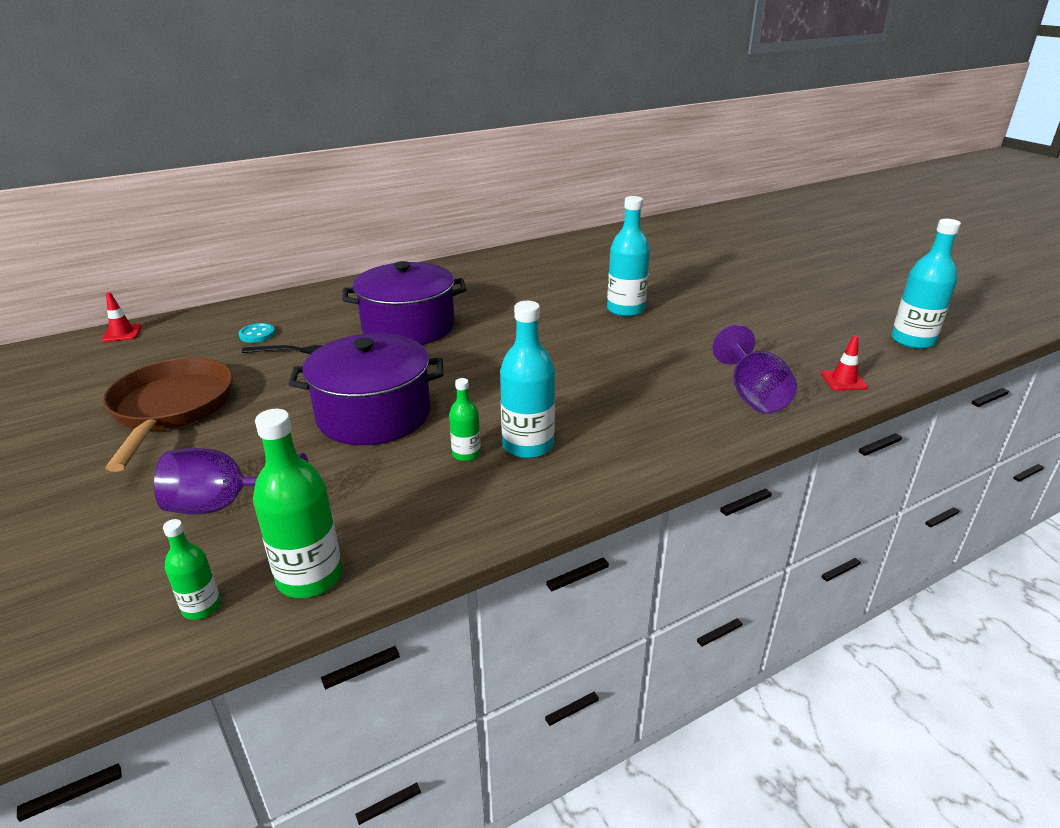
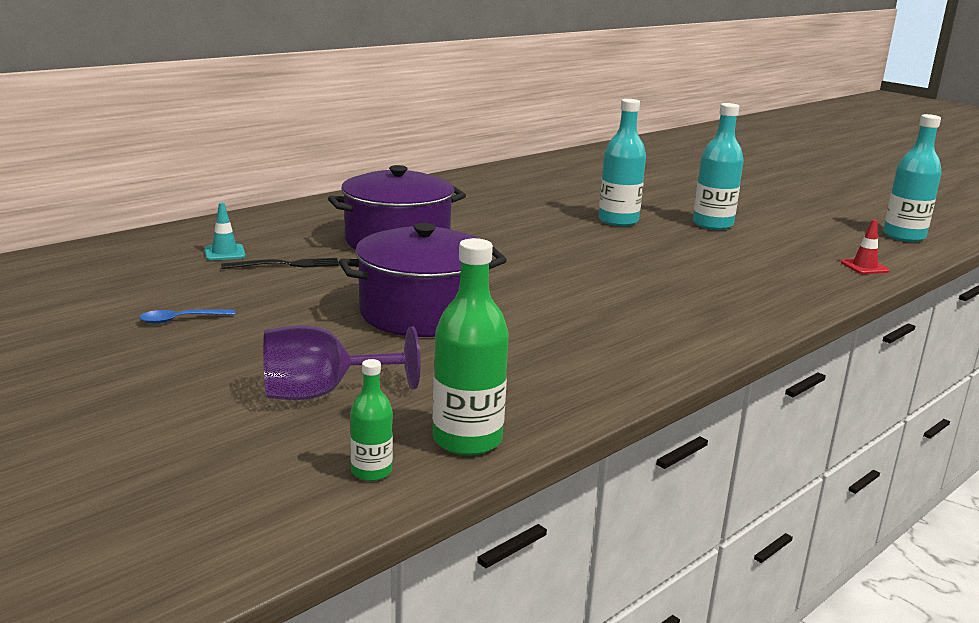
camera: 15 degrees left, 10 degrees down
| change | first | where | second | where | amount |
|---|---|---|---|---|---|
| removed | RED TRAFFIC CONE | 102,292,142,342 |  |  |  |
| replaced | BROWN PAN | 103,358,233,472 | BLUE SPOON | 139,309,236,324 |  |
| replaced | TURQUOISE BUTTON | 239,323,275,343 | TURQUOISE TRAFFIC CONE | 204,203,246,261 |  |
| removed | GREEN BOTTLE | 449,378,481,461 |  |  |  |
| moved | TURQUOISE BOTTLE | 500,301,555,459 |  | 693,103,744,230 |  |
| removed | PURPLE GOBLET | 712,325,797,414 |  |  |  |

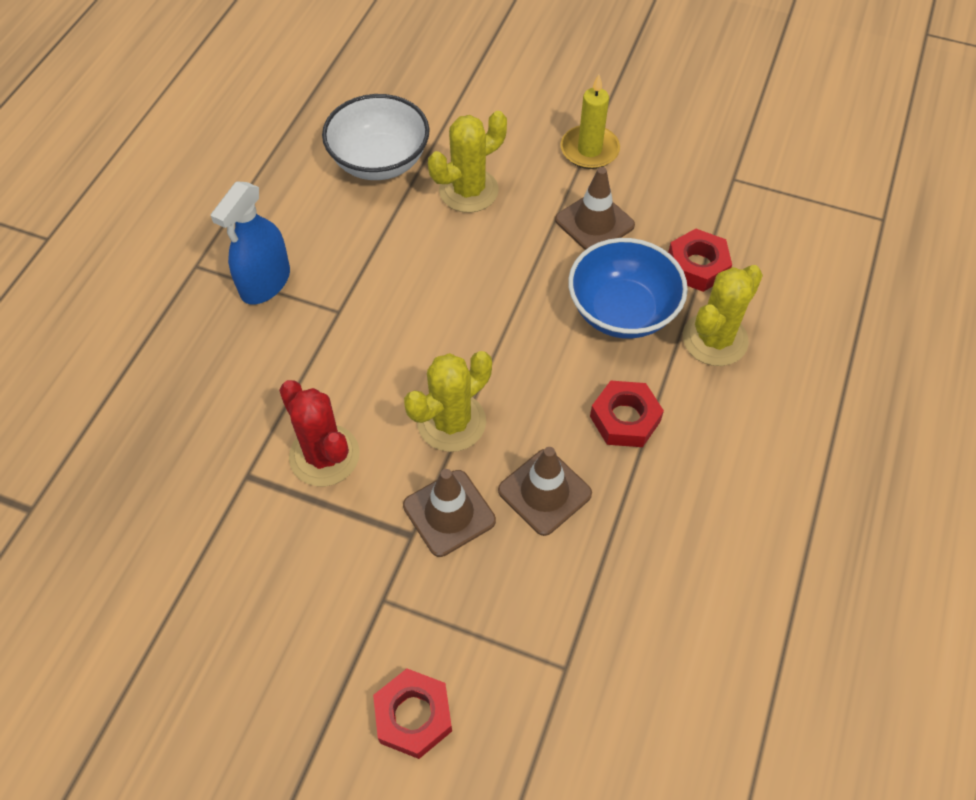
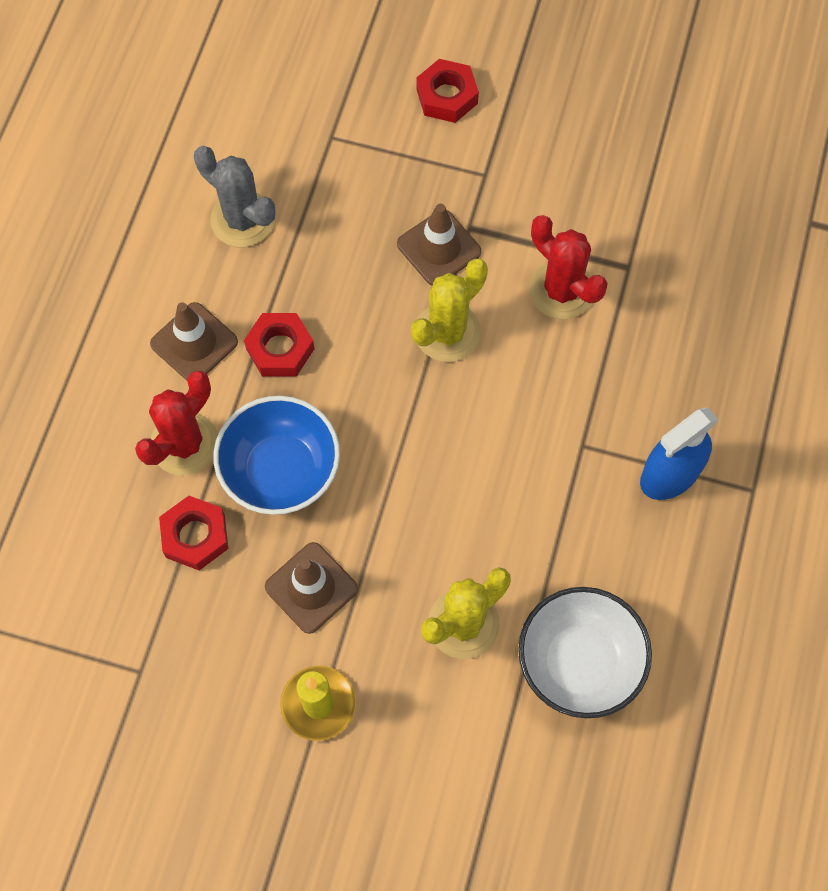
camera: 175 degrees right, 10 degrees up
| change | first | where | second | where | amount |
|---|---|---|---|---|---|
| turned | BLUE SPRAY BOTTLE | 211,181,290,305 |  | 640,408,719,500 | 150 degrees counterclockwise |
| moved | BROWN TRAFFIC CONE | 498,447,592,536 |  | 150,302,238,381 |  |
| recoloured | YELLOW CACTUS | 683,265,763,366 | RED CACTUS | 135,371,218,475 |  |
| added |  |  | GREY CACTUS | 194,146,275,247 |  |

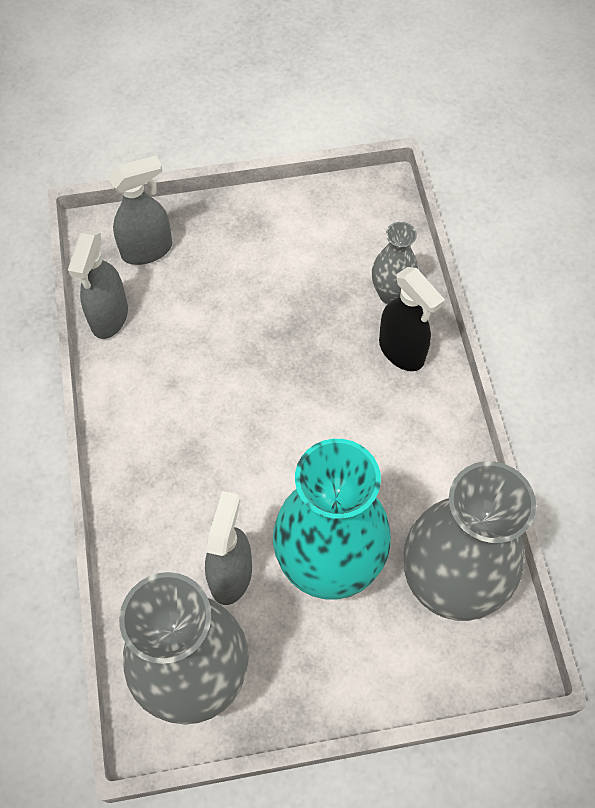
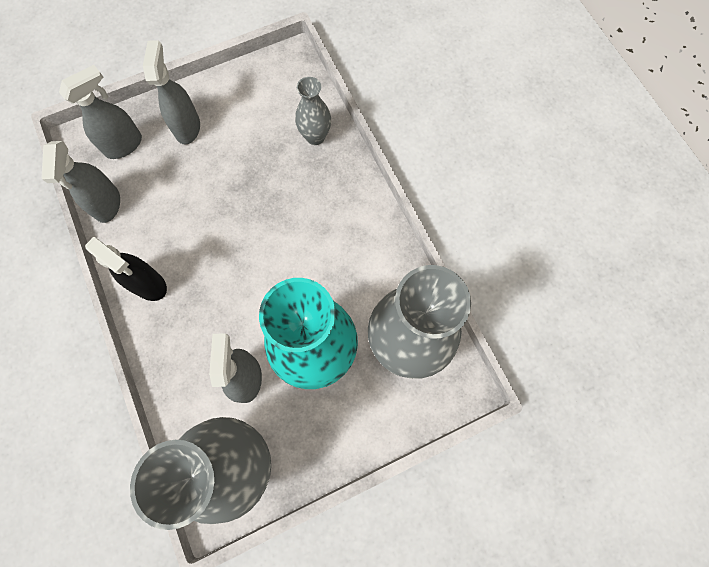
camera: 15 degrees left, 10 degrees up
| change | first | where | second | where | amount |
|---|---|---|---|---|---|
| moved | BLACK SPRAY BOTTLE | 379,267,445,371 |  | 85,237,167,301 |  |
| added |  |  | GREY SPRAY BOTTLE | 143,40,200,145 |  |

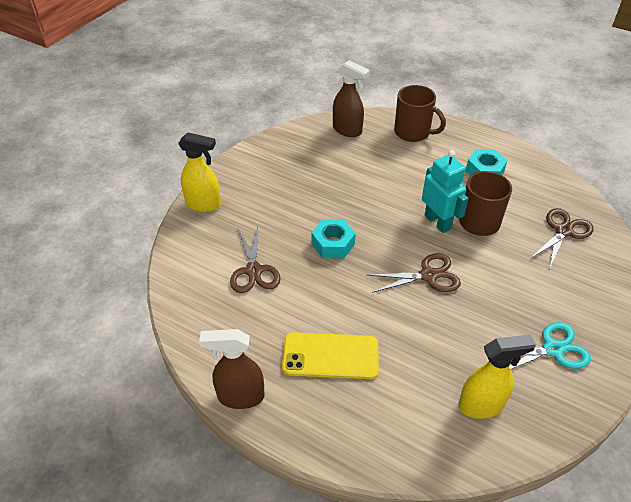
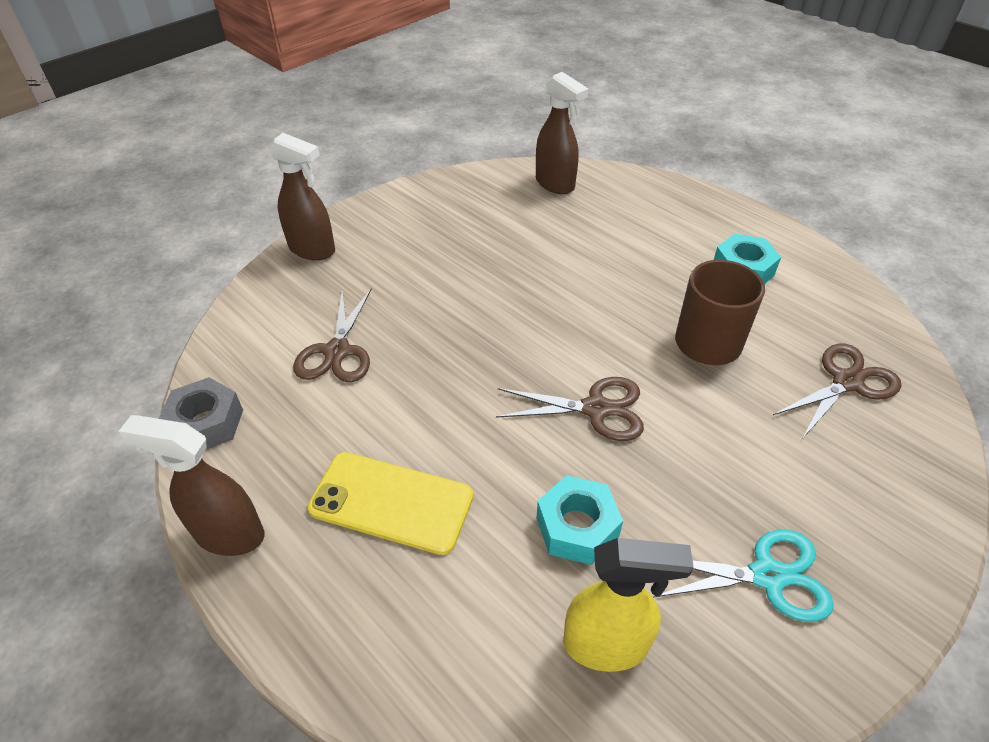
camera: 15 degrees right, 0 degrees up
| change | first | where | second | where | amount |
|---|---|---|---|---|---|
| recoloured | YELLOW SPRAY BOTTLE | 178,133,221,212 | BROWN SPRAY BOTTLE | 268,133,335,260 |  |
| moved | TURQUOISE NUT | 312,219,356,258 |  | 537,475,623,565 |  |
| removed | BROWN MUG | 394,85,446,142 |  |  |  |
| removed | TURQUOISE ROBOT | 422,150,469,233 |  |  |  |
| added |  |  | GREY NUT | 159,377,243,450 |  |

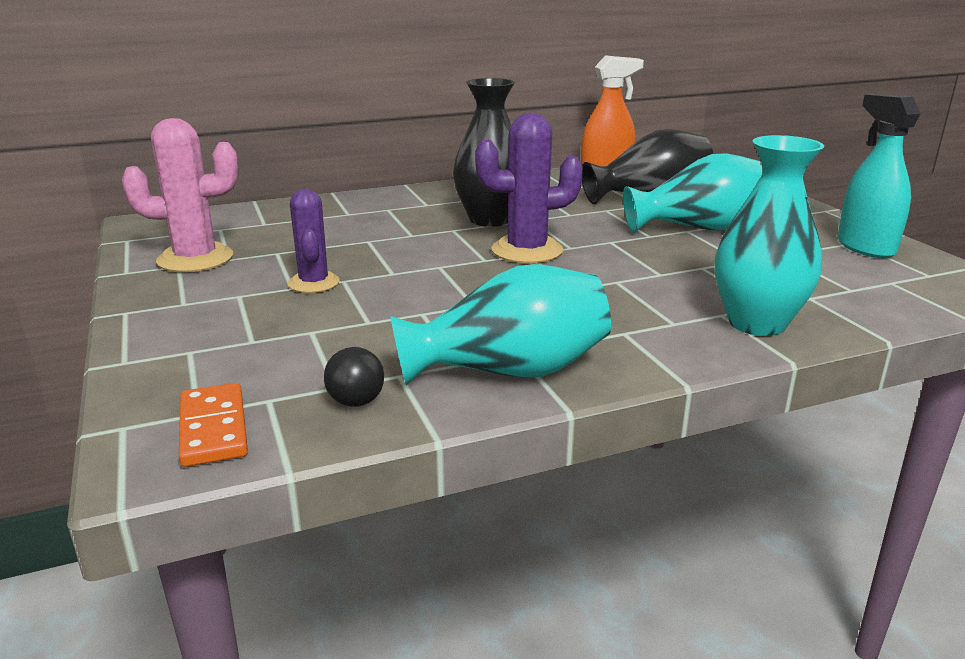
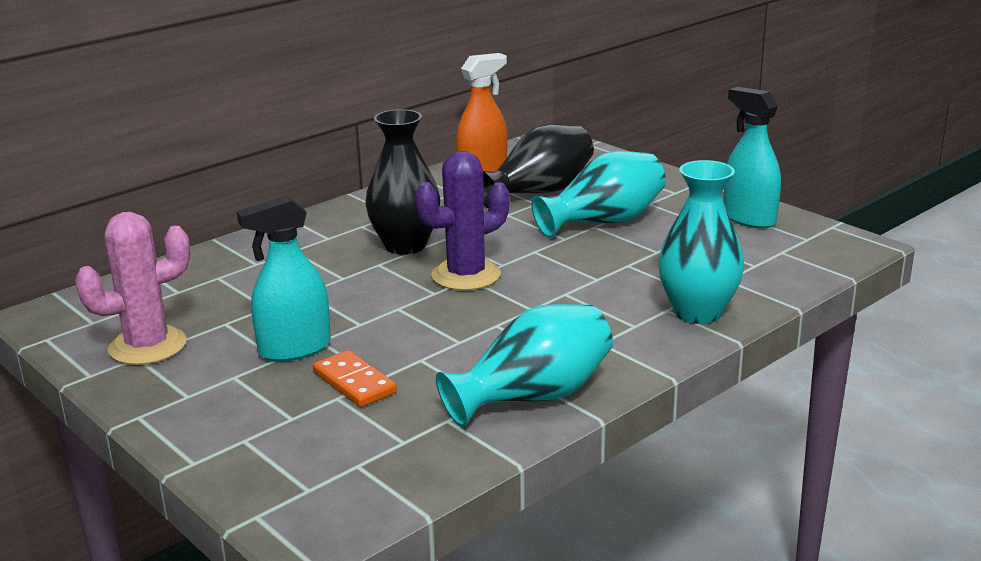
camera: 20 degrees left, 0 degrees up
| change | first | where | second | where | amount |
|---|---|---|---|---|---|
| moved | ORANGE DOMINO | 179,383,248,467 |  | 313,350,397,407 |  |
| replaced | PURPLE CACTUS | 288,189,340,293 | TURQUOISE SPRAY BOTTLE | 237,196,331,362 |  |
| removed | BLACK LIGHT BULB | 324,346,384,407 |  |  |  |

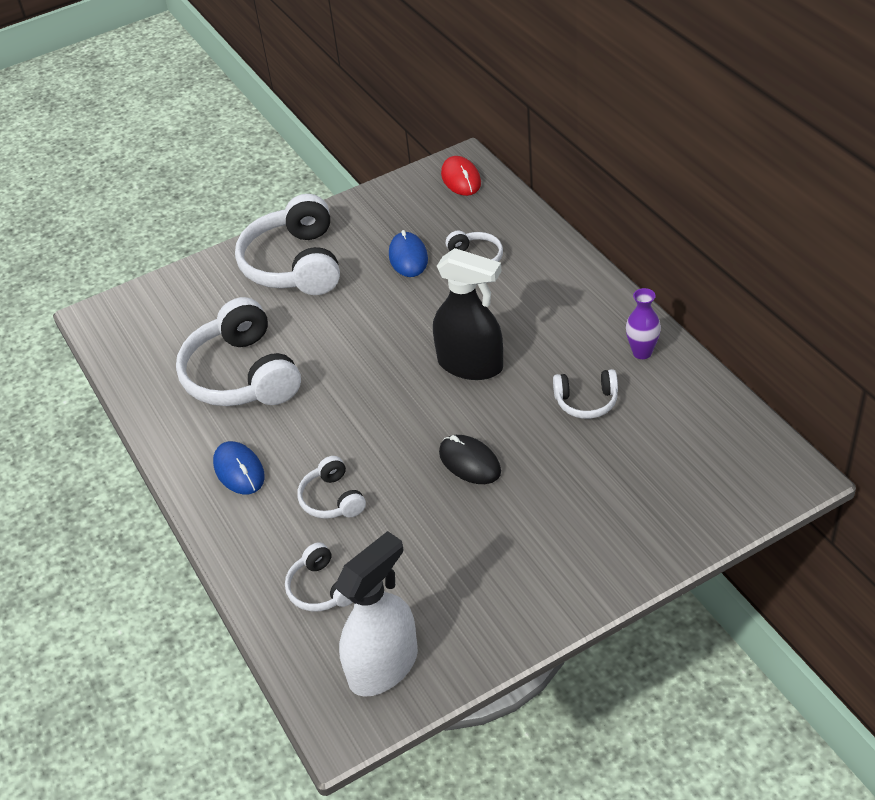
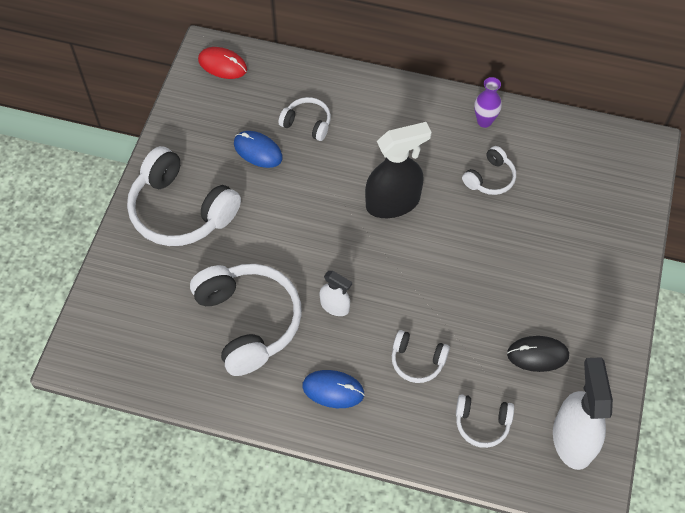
camera: 50 degrees left, 15 degrees up
| change | first | where | second | where | amount |
|---|---|---|---|---|---|
| turned | WHITE HEADPHONES | 176,297,301,406 |  | 190,264,302,376 | 135 degrees counterclockwise |
| moved | BLACK MOUSE | 439,435,501,484 |  | 507,336,569,372 |  |
| added |  |  | WHITE SPRAY BOTTLE | 320,271,352,316 |  |

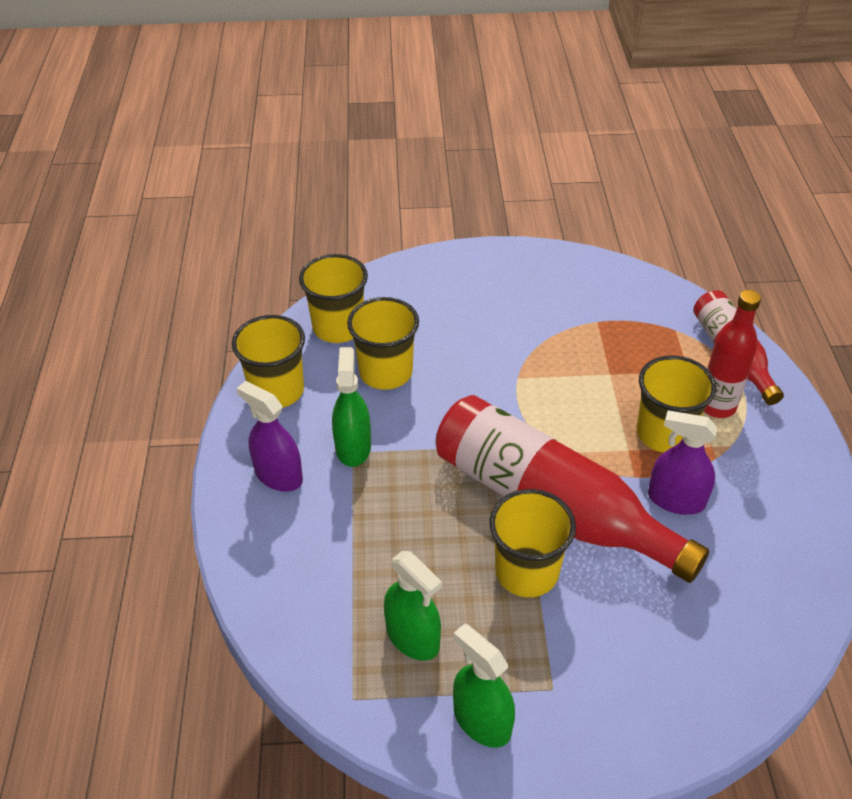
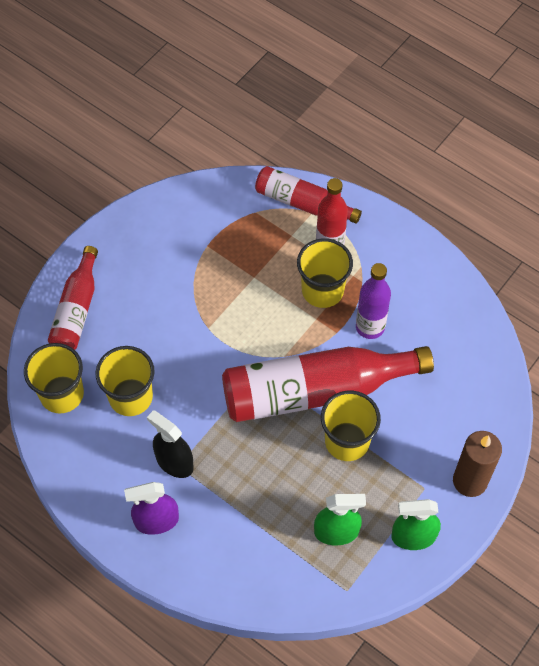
camera: 50 degrees left, 15 degrees up
| change | first | where | second | where | amount |
|---|---|---|---|---|---|
| removed | YELLOW CUP | 232,315,305,408 |  |  |  |
| recoloured | GREEN SPRAY BOTTLE | 332,347,371,467 | BLACK SPRAY BOTTLE | 147,410,194,478 |  |
| replaced | PURPLE SPRAY BOTTLE | 648,410,718,515 | PURPLE BOTTLE | 356,263,391,339 |  |
| added |  |  | RED BOTTLE | 48,246,98,350 |  |
| added |  |  | BROWN CANDLE | 453,431,502,497 |  |

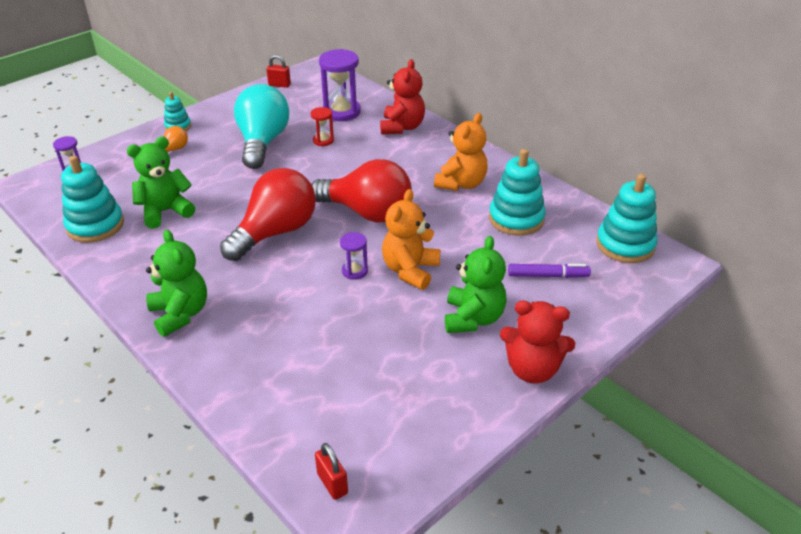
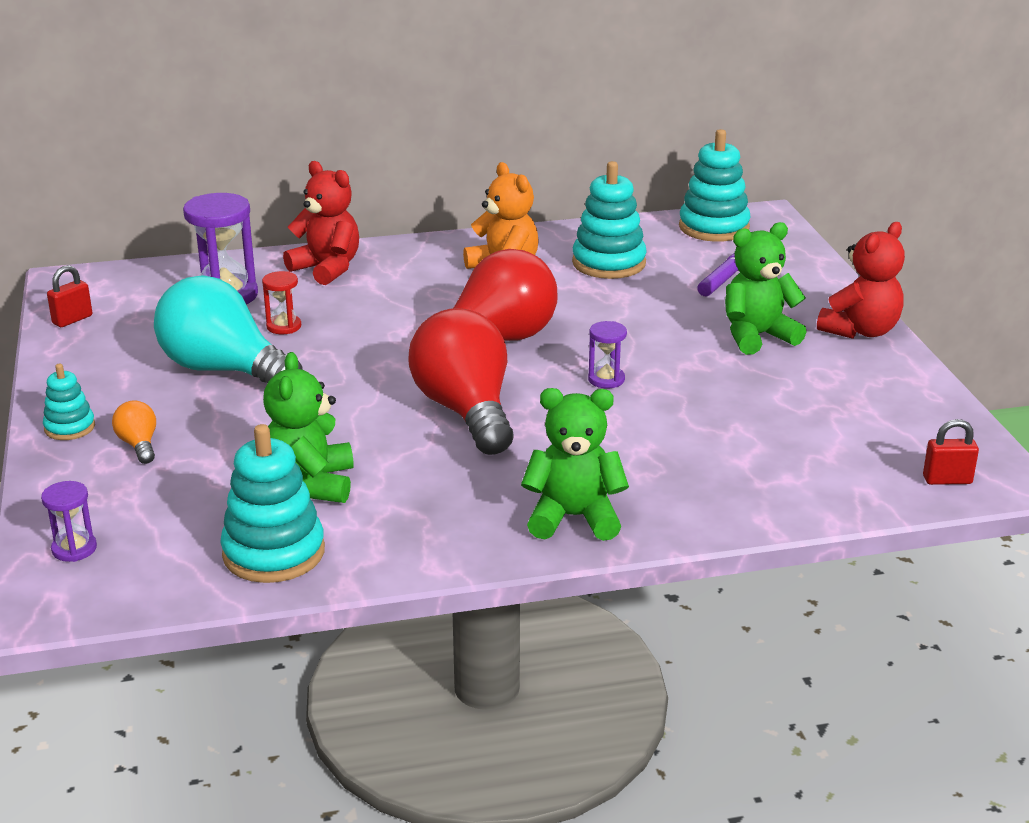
camera: 60 degrees left, 10 degrees down
| change | first | where | second | where | amount |
|---|---|---|---|---|---|
| removed | ORANGE TEDDY BEAR | 382,189,440,290 |  |  |  |
| turned | GREEN TEDDY BEAR | 445,236,507,333 |  | 725,222,806,355 | 60 degrees counterclockwise |

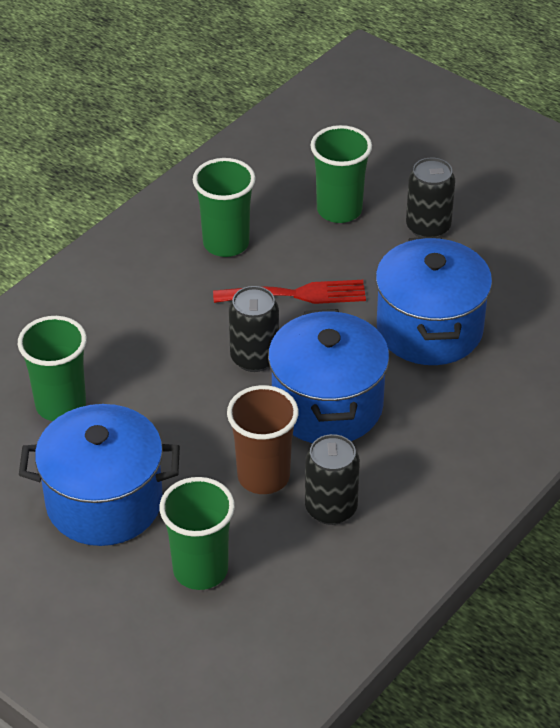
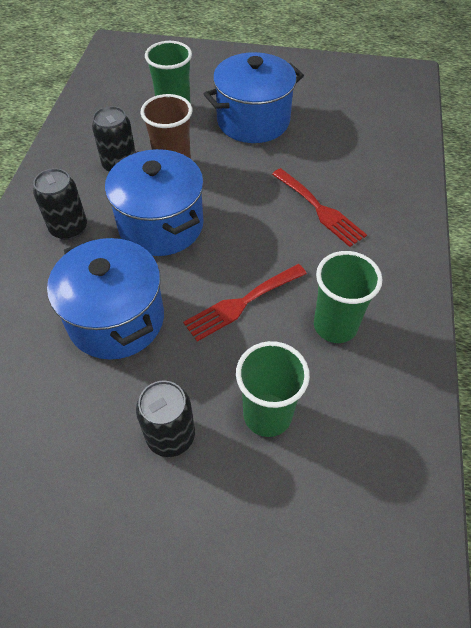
camera: 150 degrees right, 10 degrees up
| change | first | where | second | where | amount |
|---|---|---|---|---|---|
| removed | GREEN CUP | 18,316,87,421 |  |  |  |
| moved | BLACK CAN | 229,286,279,372 |  | 33,168,87,240 |  |
| added |  |  | RED FORK | 272,168,367,247 |  |

